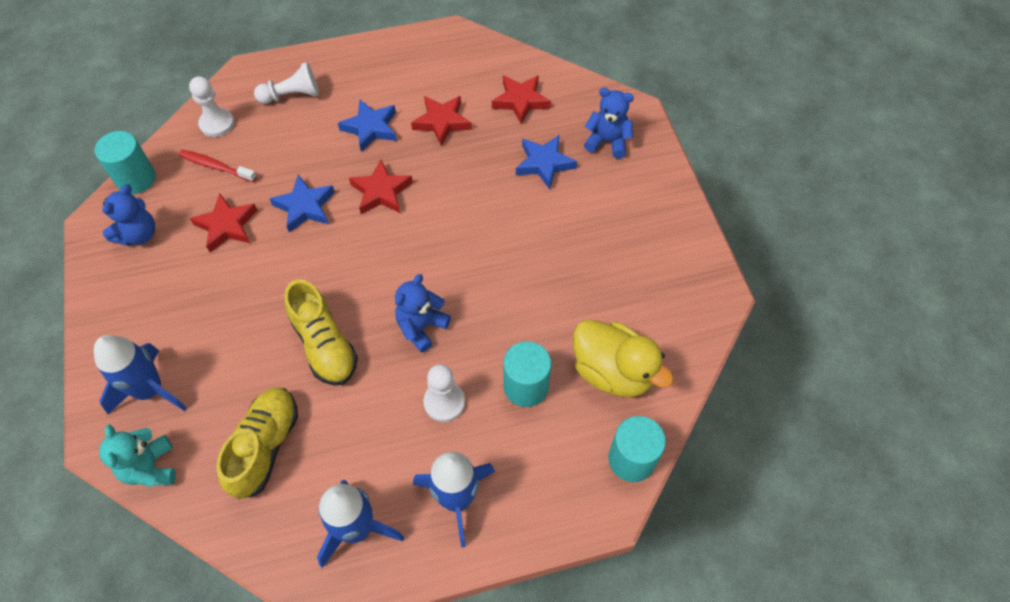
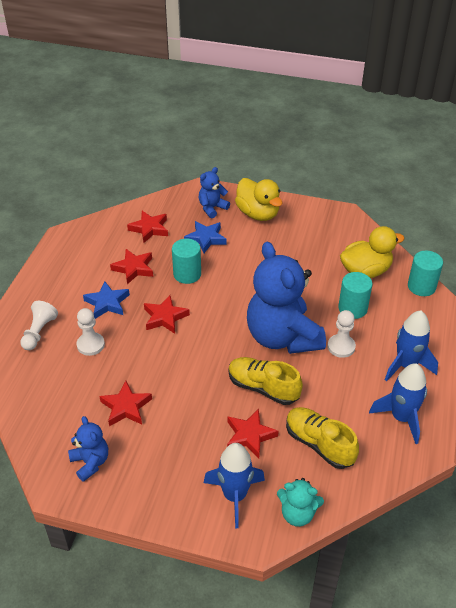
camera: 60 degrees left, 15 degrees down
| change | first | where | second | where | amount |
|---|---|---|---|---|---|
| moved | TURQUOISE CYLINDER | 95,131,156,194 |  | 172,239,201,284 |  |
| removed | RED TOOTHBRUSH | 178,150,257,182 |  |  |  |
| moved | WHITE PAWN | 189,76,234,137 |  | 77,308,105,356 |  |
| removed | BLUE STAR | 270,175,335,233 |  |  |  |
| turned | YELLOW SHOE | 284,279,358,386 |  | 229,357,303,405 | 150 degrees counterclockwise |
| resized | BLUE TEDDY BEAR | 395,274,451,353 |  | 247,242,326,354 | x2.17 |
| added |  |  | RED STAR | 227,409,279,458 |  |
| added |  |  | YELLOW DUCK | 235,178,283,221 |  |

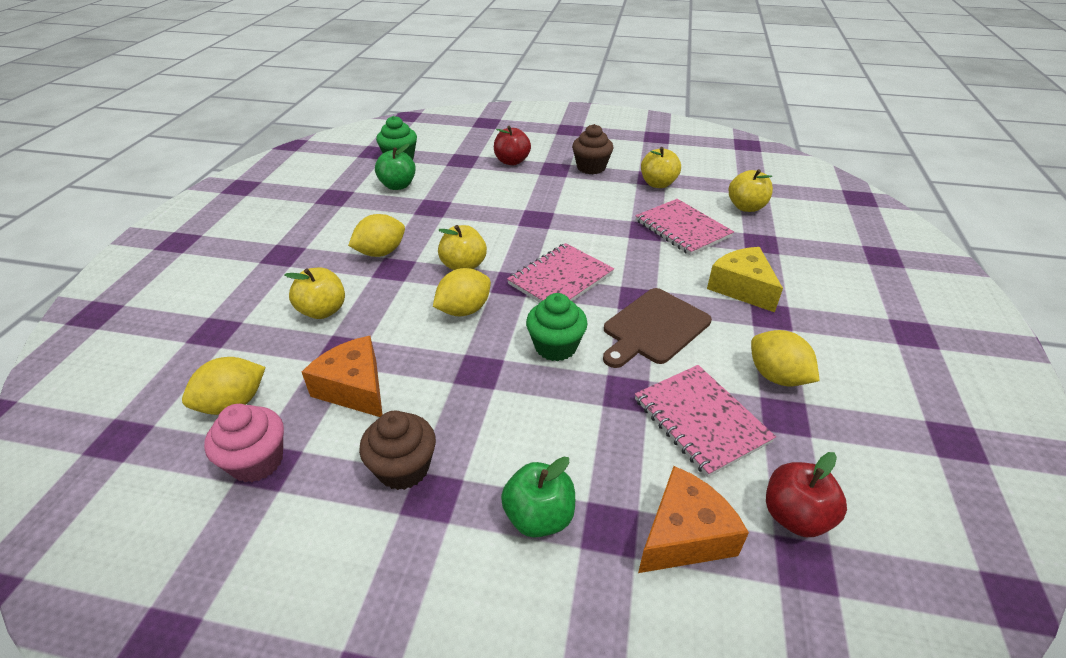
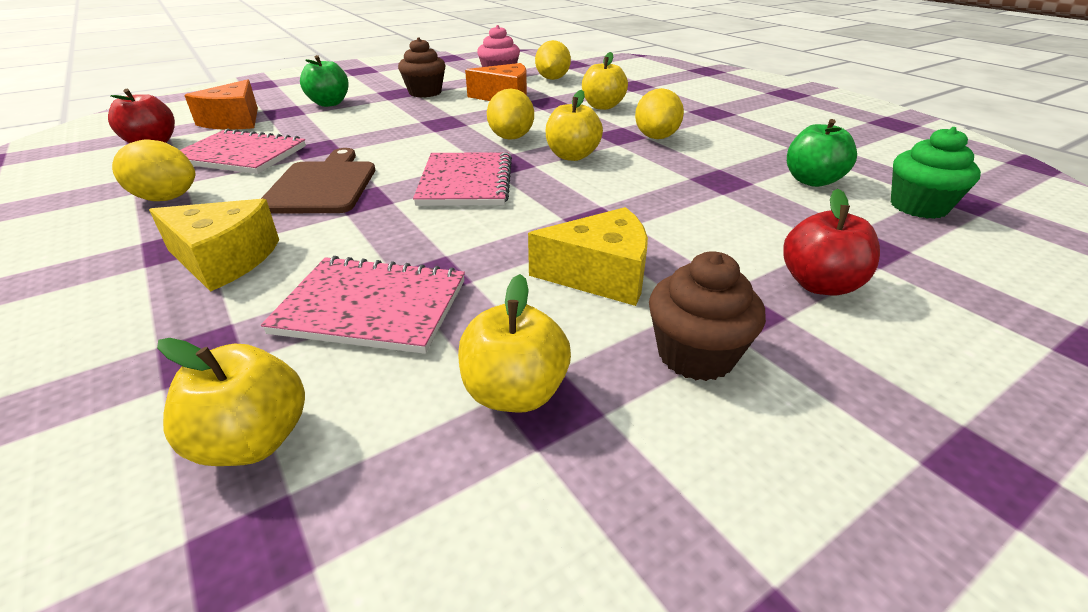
camera: 135 degrees right, 5 degrees down
| change | first | where | second | where | amount |
|---|---|---|---|---|---|
| removed | GREEN CUPCAKE | 526,293,588,361 |  |  |  |
| added |  |  | YELLOW CHEESE | 528,207,648,306 |  |

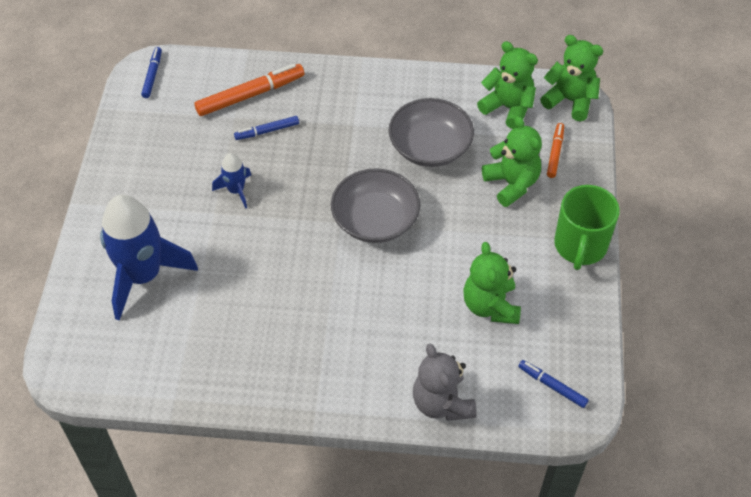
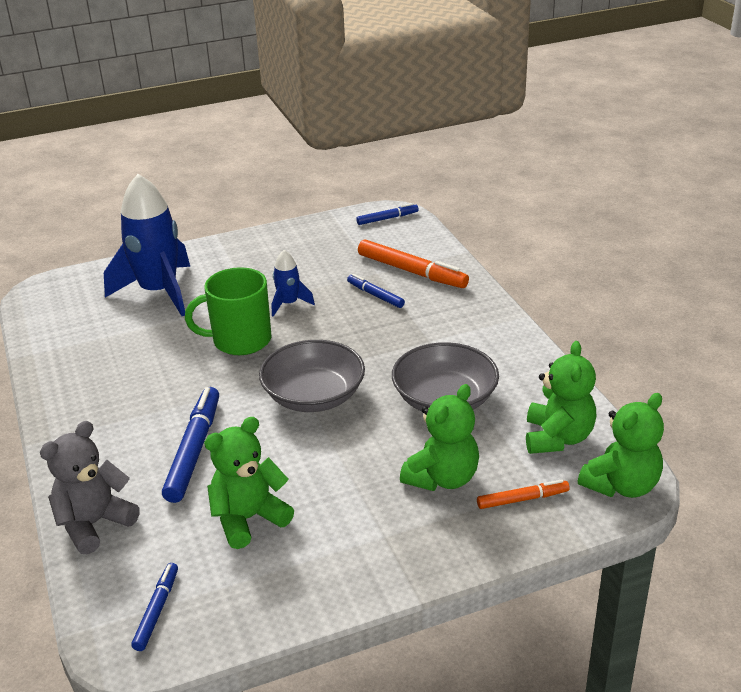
camera: 65 degrees right, 20 degrees down
| change | first | where | second | where | amount |
|---|---|---|---|---|---|
| turned | GREEN TEDDY BEAR | 540,35,603,121 |  | 578,393,664,498 | 45 degrees clockwise |
| moved | GREEN MUG | 554,185,620,270 |  | 185,267,271,355 |  |
| added |  |  | BLUE MARKER | 162,387,219,503 |  |

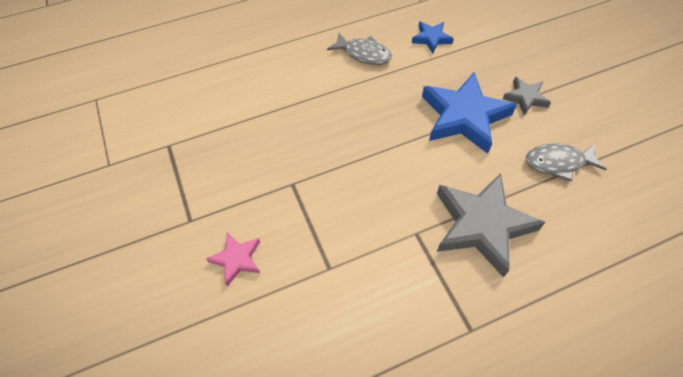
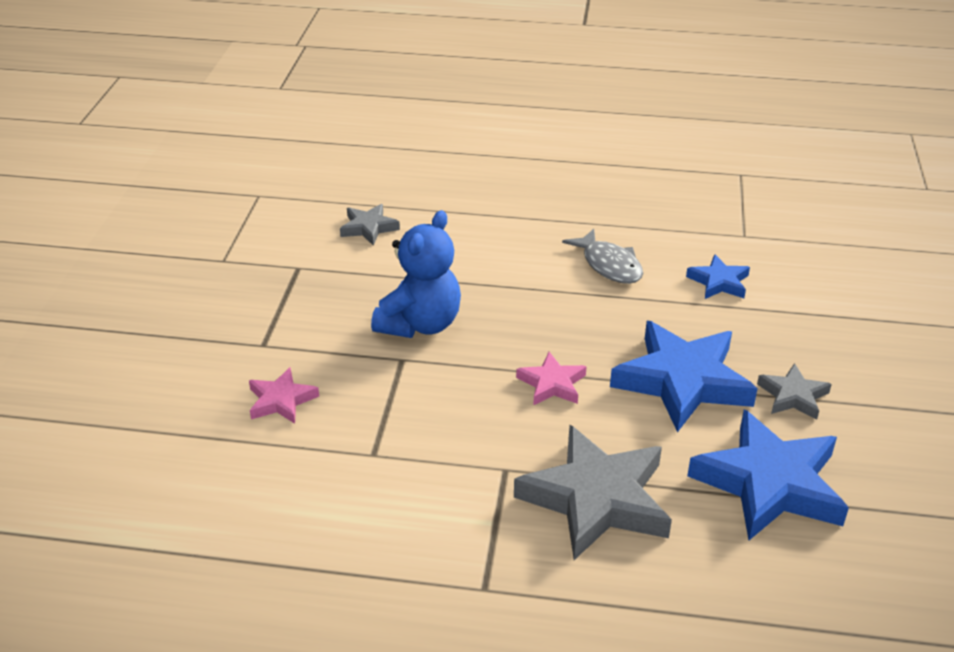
camera: 30 degrees right, 20 degrees down
| change | first | where | second | where | amount |
|---|---|---|---|---|---|
| replaced | GREY FISH | 526,144,606,181 | BLUE STAR | 687,409,849,540 |  |
| added |  |  | GREY STAR | 340,204,400,246 |  |
| added |  |  | BLUE TEDDY BEAR | 371,210,461,338 |  |
| added |  |  | PINK STAR | 516,352,587,405 |  |

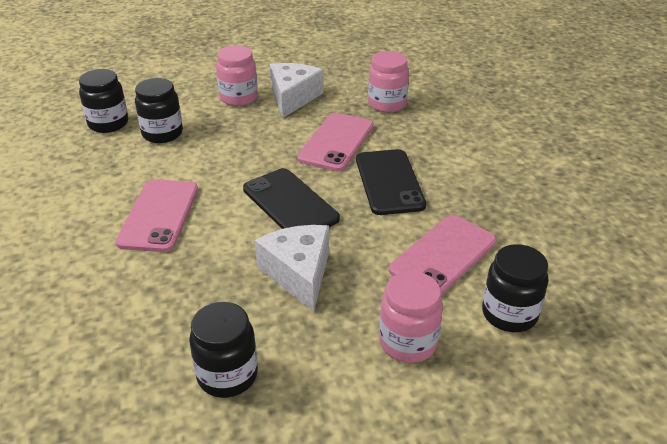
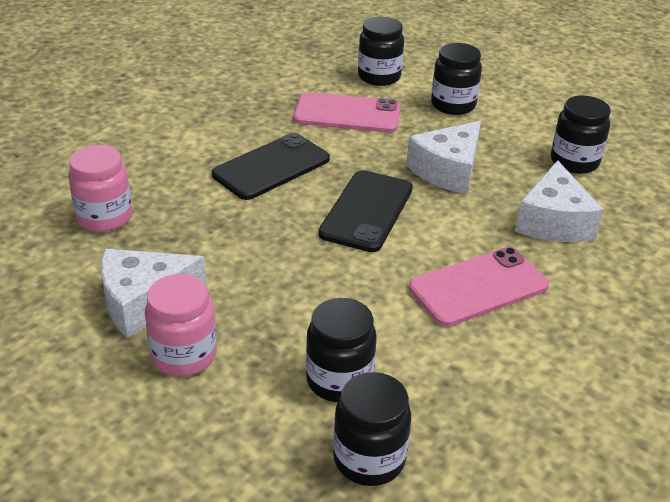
camera: 125 degrees left, 0 degrees up
| change | first | where | second | where | amount |
|---|---|---|---|---|---|
| removed | PINK PHONE | 297,113,373,171 |  |  |  |
| recoloured | PINK JAR | 379,271,443,363 | BLACK JAR | 431,43,482,115 |  |
| added |  |  | WHITE CHEESE | 515,160,604,242 |  |

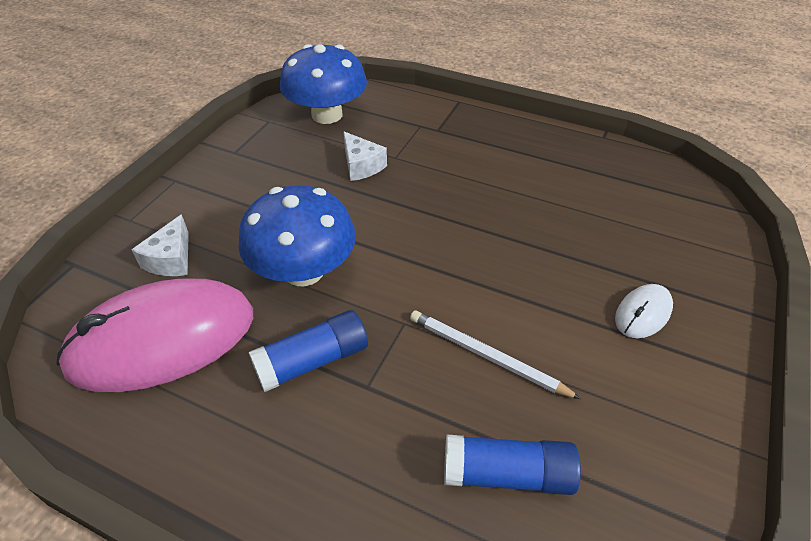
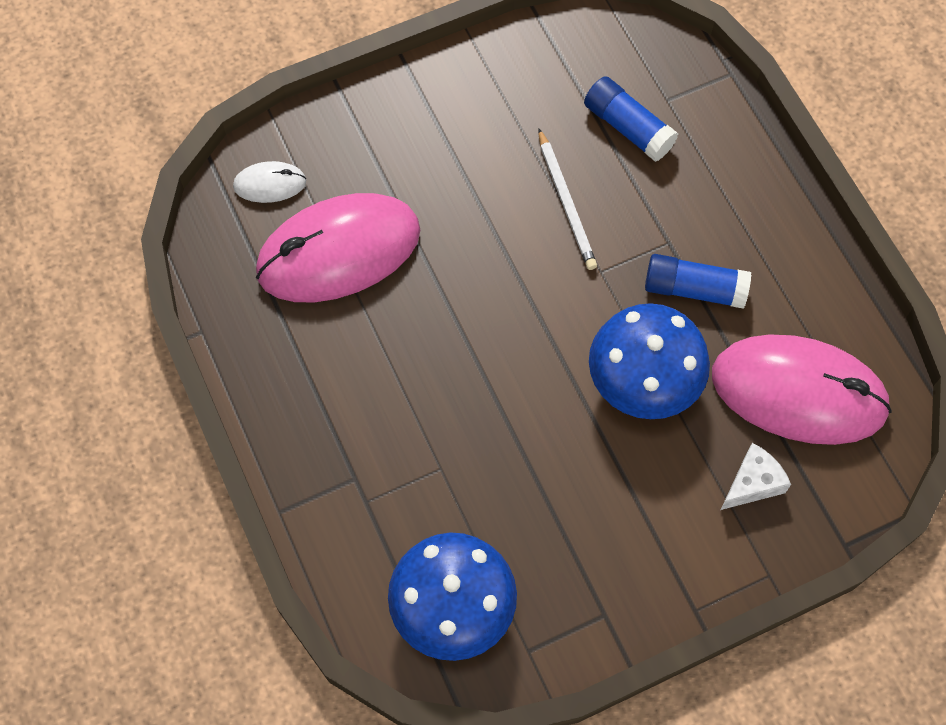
camera: 140 degrees left, 20 degrees up
| change | first | where | second | where | amount |
|---|---|---|---|---|---|
| removed | WHITE CHEESE | 343,131,387,181 |  |  |  |
| moved | WHITE MOUSE | 615,284,673,338 |  | 233,161,306,203 |  |
| added |  |  | PINK MOUSE | 256,193,420,302 |  |

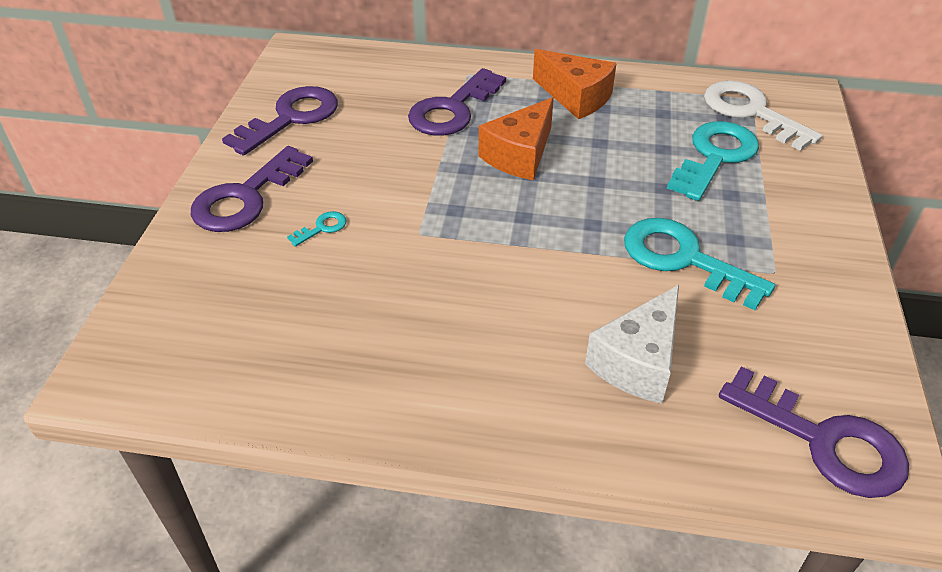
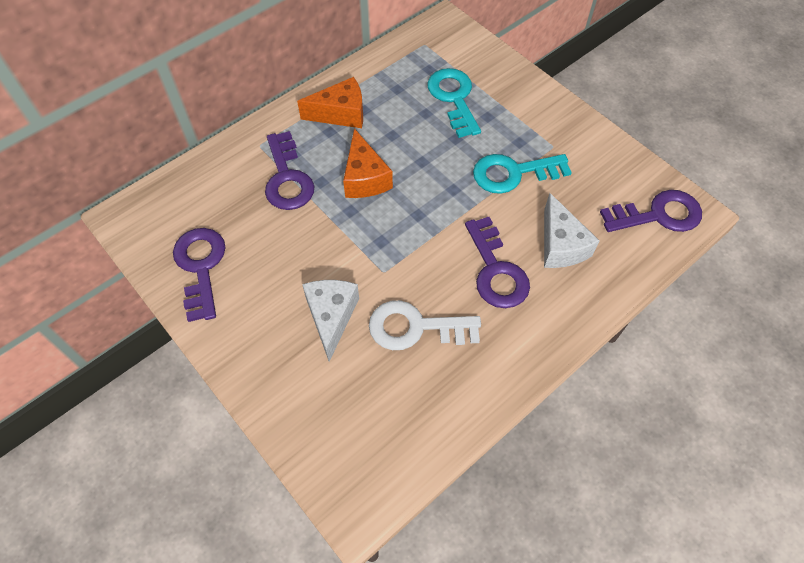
camera: 50 degrees left, 15 degrees up
| change | first | where | second | where | amount |
|---|---|---|---|---|---|
| moved | PURPLE KEY | 190,146,313,232 |  | 465,217,530,308 |  |
| replaced | TURQUOISE KEY | 287,211,346,247 | WHITE CHEESE | 302,280,359,362 |  |
| moved | WHITE KEY | 704,81,822,151 |  | 369,300,481,350 |  |

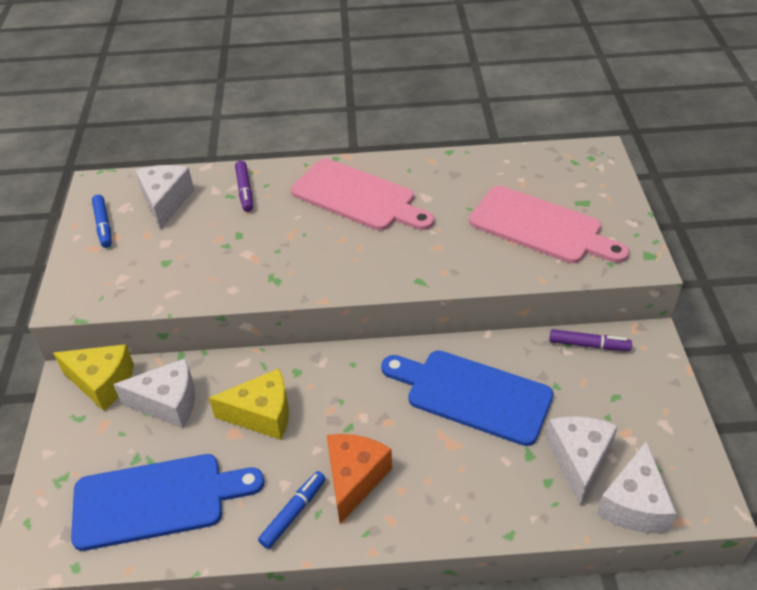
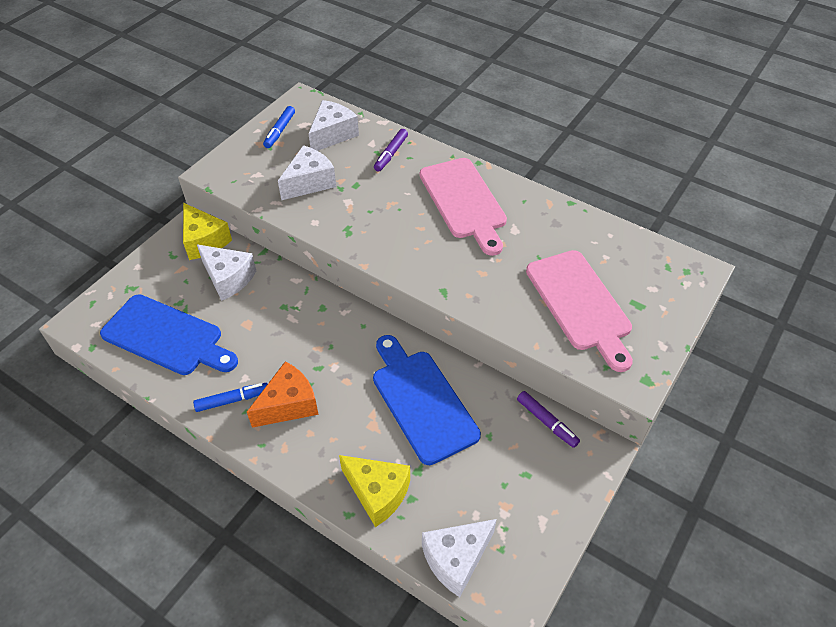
camera: 35 degrees right, 5 degrees up
| change | first | where | second | where | amount |
|---|---|---|---|---|---|
| moved | YELLOW CHEESE | 209,369,289,440 |  | 339,455,410,527 |  |
| moved | WHITE CHEESE | 546,416,618,505 |  | 278,145,336,200 |  |

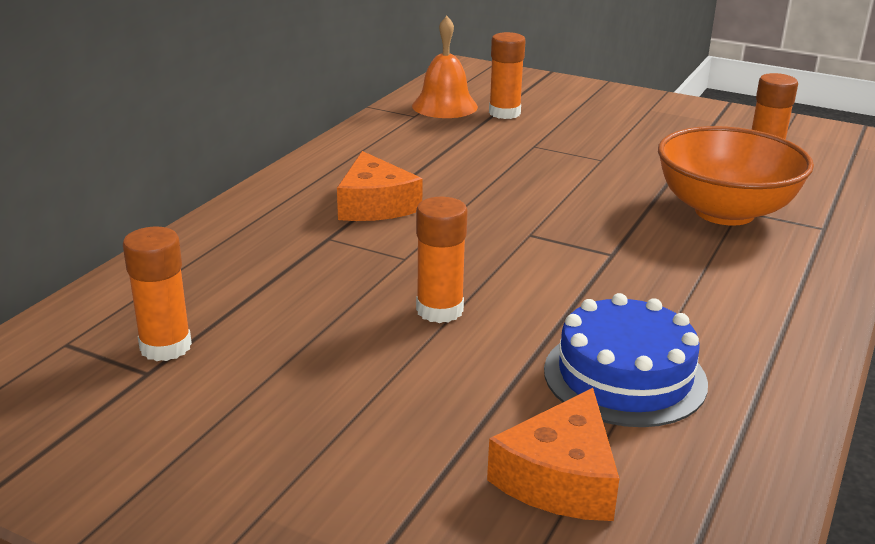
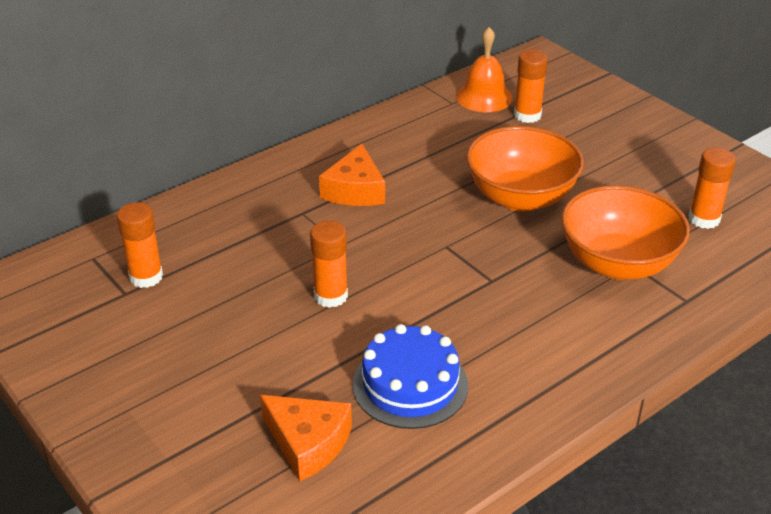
camera: 25 degrees right, 10 degrees up
| change | first | where | second | where | amount |
|---|---|---|---|---|---|
| turned | ORANGE CHEESE | 487,388,619,521 |  | 260,395,352,481 | 105 degrees counterclockwise |
| added |  |  | ORANGE BOWL | 466,126,584,212 |  |

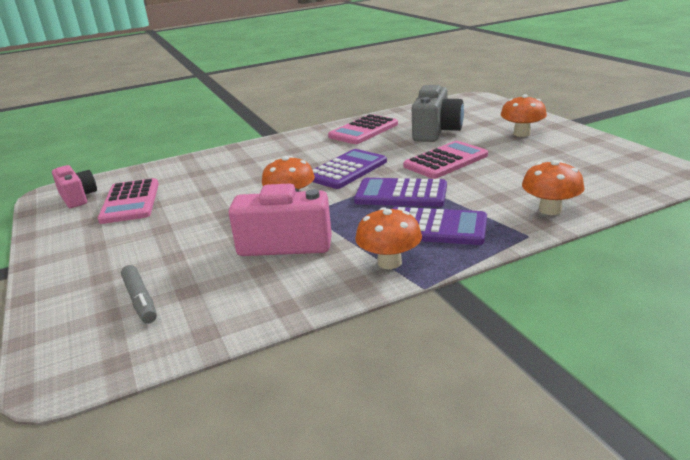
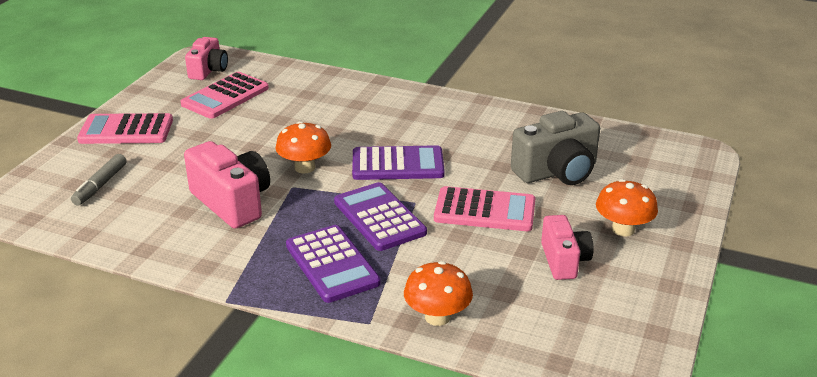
camera: 45 degrees right, 5 degrees up
| change | first | where | second | where | amount |
|---|---|---|---|---|---|
| moved | PINK CALCULATOR | 328,114,398,144 |  | 77,113,173,144 |  |
| removed | ORANGE MUSHROOM | 355,207,422,269 |  |  |  |
| added |  |  | PINK CAMERA | 541,215,594,280 |  |

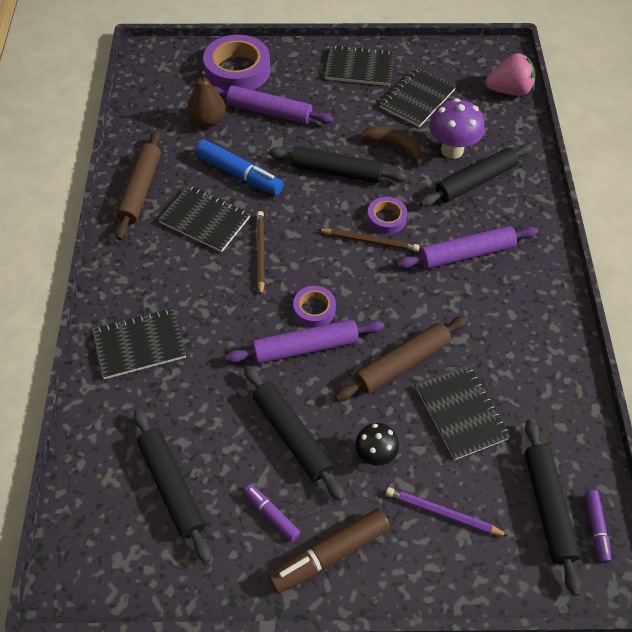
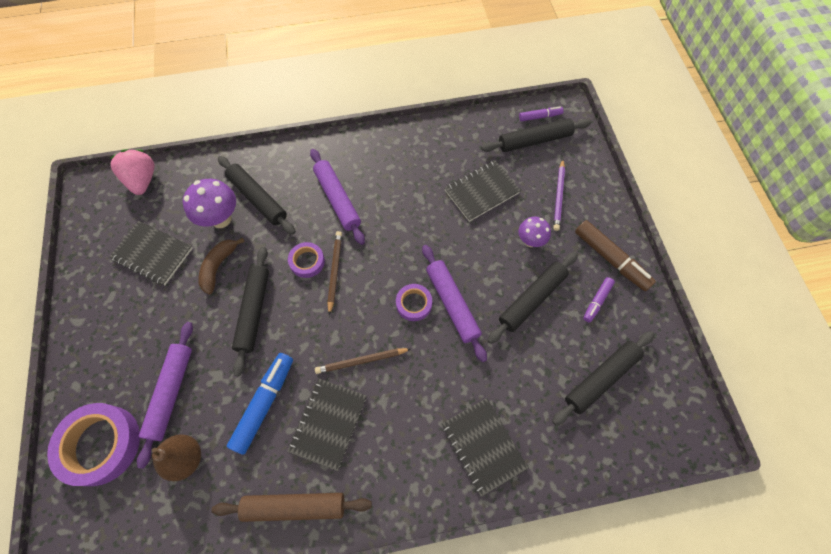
camera: 100 degrees left, 10 degrees up
| change | first | where | second | where | amount |
|---|---|---|---|---|---|
| removed | BLACK NOTEBOOK | 324,45,395,86 |  |  |  |
| removed | BROWN ROLLING PIN | 335,316,468,401 |  |  |  |
| recoloured | BLACK MUSHROOM | 355,423,399,466 | PURPLE MUSHROOM | 518,217,551,247 |  |

